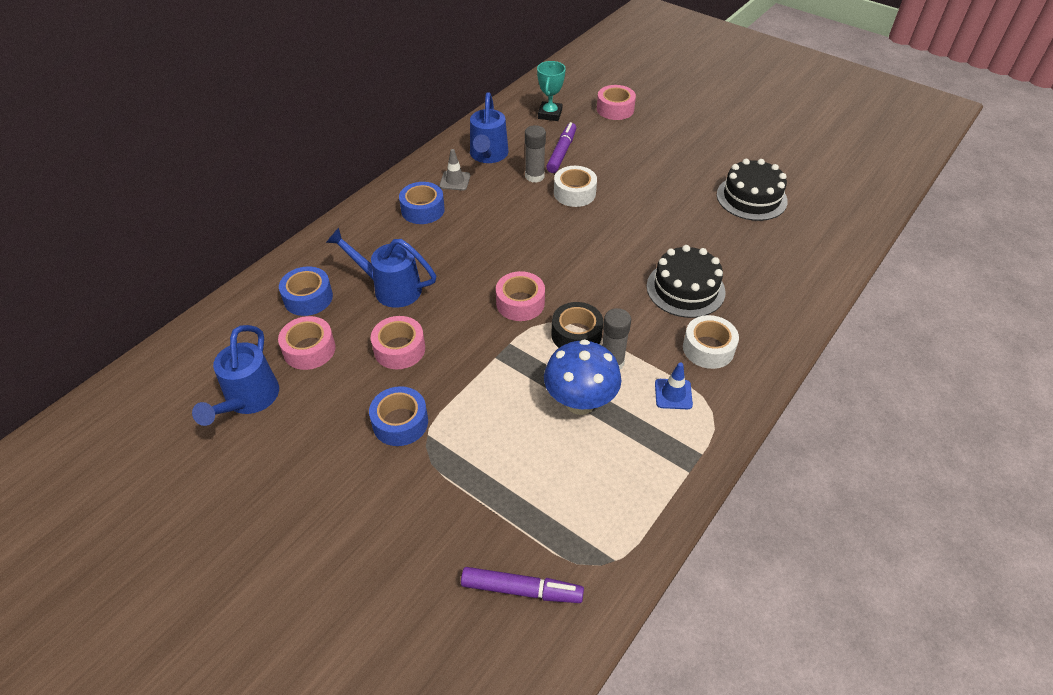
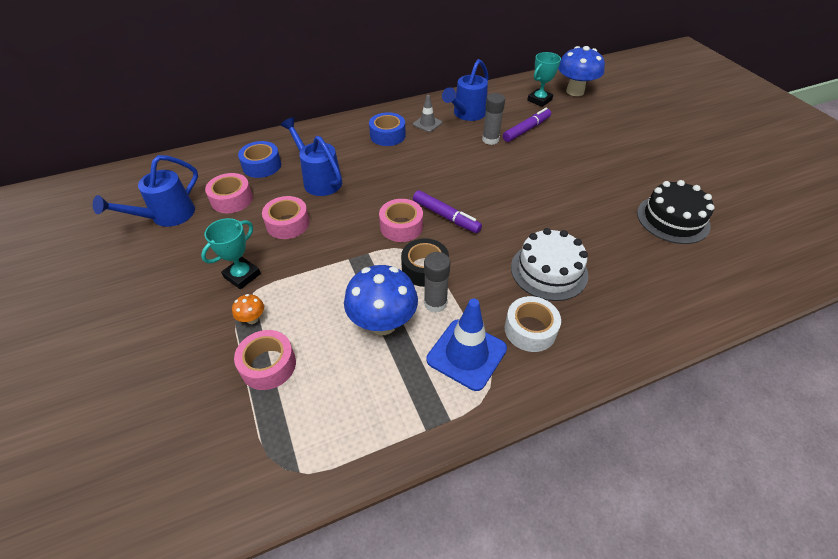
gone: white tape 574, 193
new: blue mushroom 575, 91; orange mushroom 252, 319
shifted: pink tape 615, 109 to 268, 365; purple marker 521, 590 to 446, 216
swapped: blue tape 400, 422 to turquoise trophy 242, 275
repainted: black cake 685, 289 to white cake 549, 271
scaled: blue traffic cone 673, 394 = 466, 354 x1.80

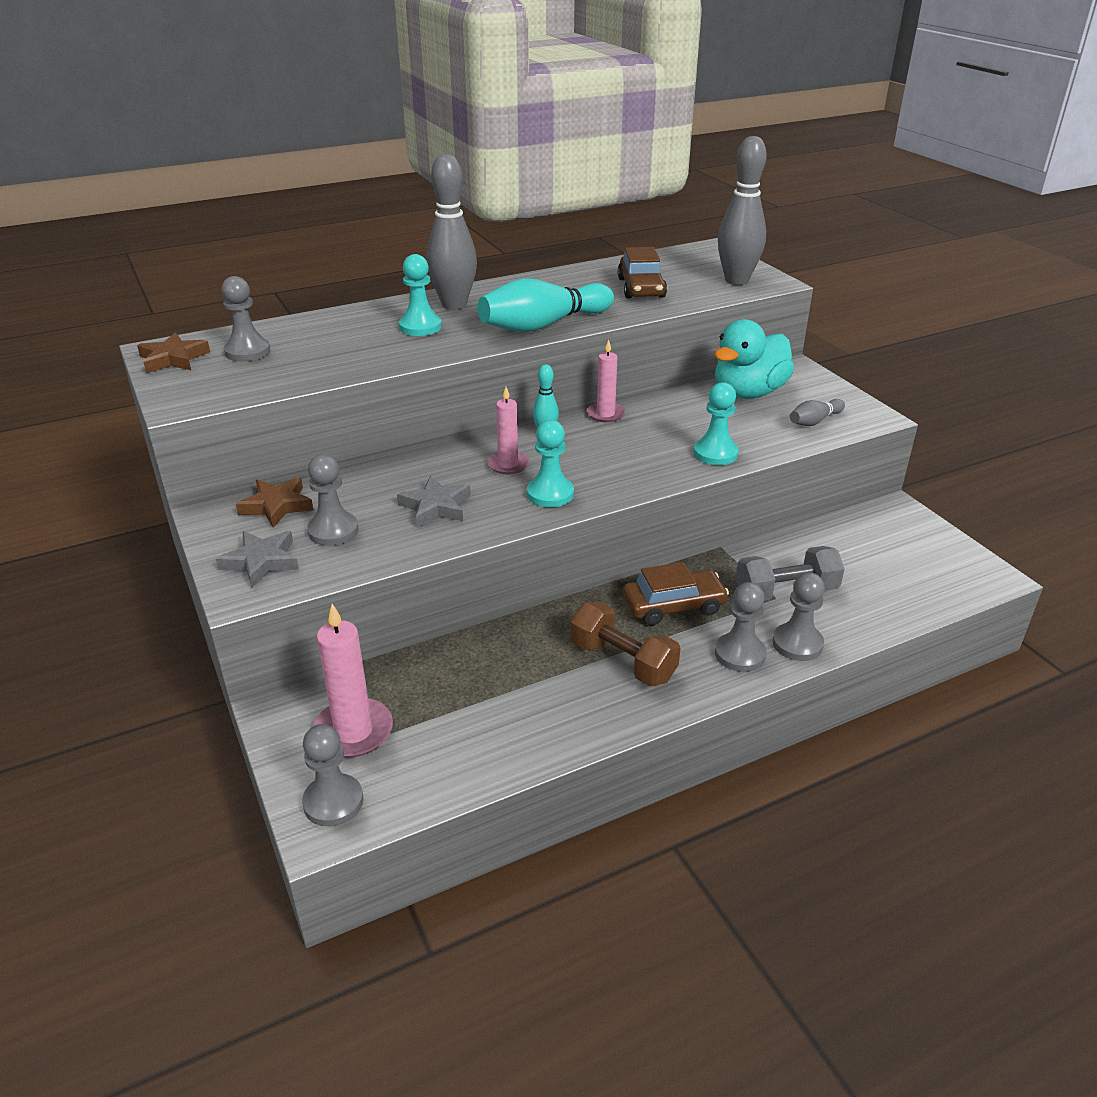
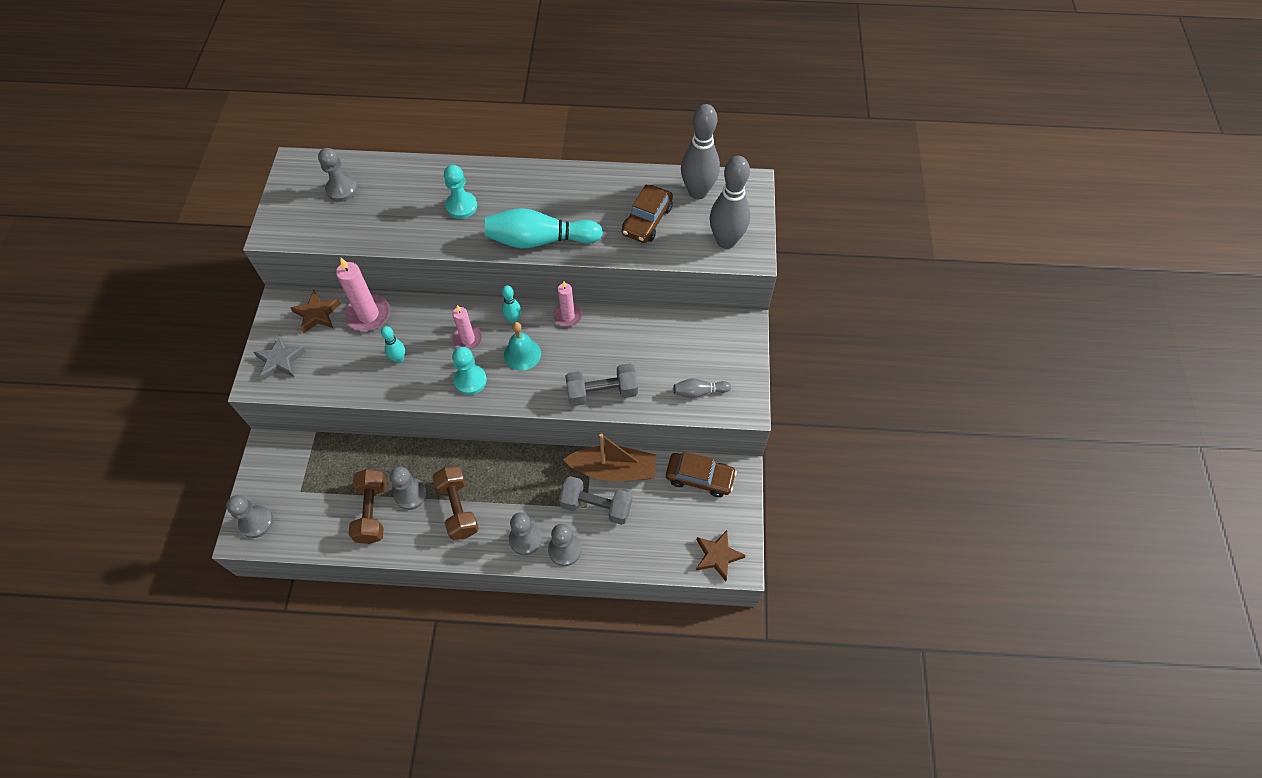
gone: turquoise duck 748, 393
new: turquoise bell 522, 354; brown boat 613, 470; brown dumbbell 372, 512
shifted: grey bowling pin 454, 305 to 697, 192; brown star 173, 359 to 717, 556; grey pawn 333, 531 to 410, 494; brown car 673, 606 to 699, 477; pink candle 353, 731 to 368, 314
swapped: turquoise pawn 715, 453 to grey dumbbell 602, 392; grey star 436, 506 to turquoise bowling pin 399, 359

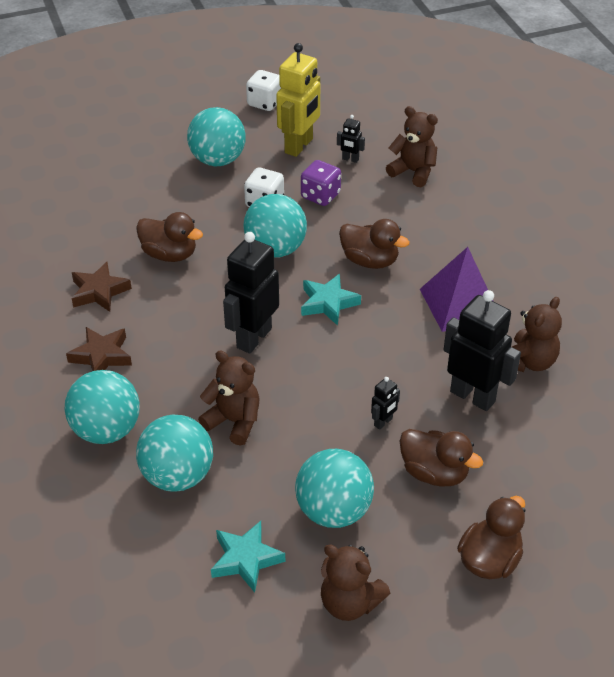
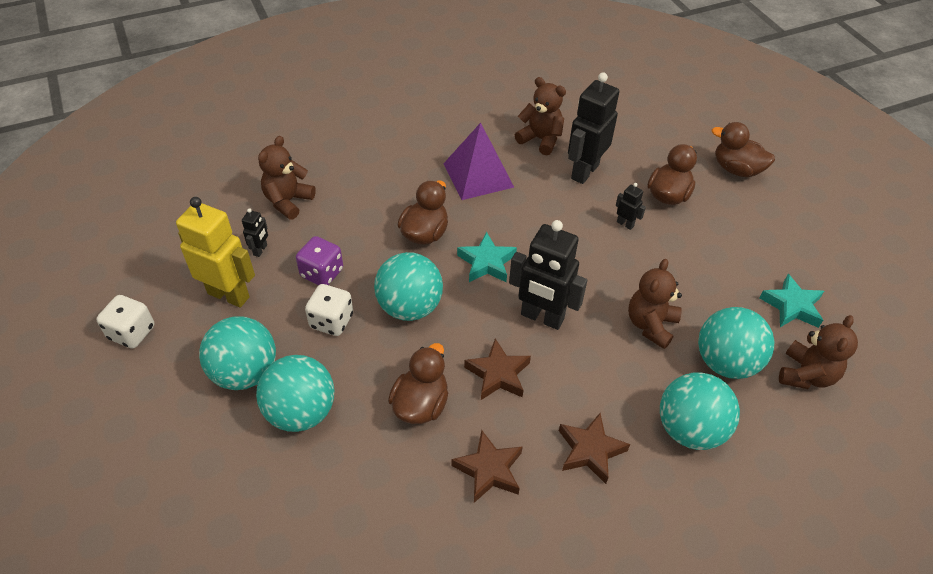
new: brown star 498, 374
shifted: turquoise ball 333, 511 to 301, 412; brown teddy bear 350, 602 to 806, 375

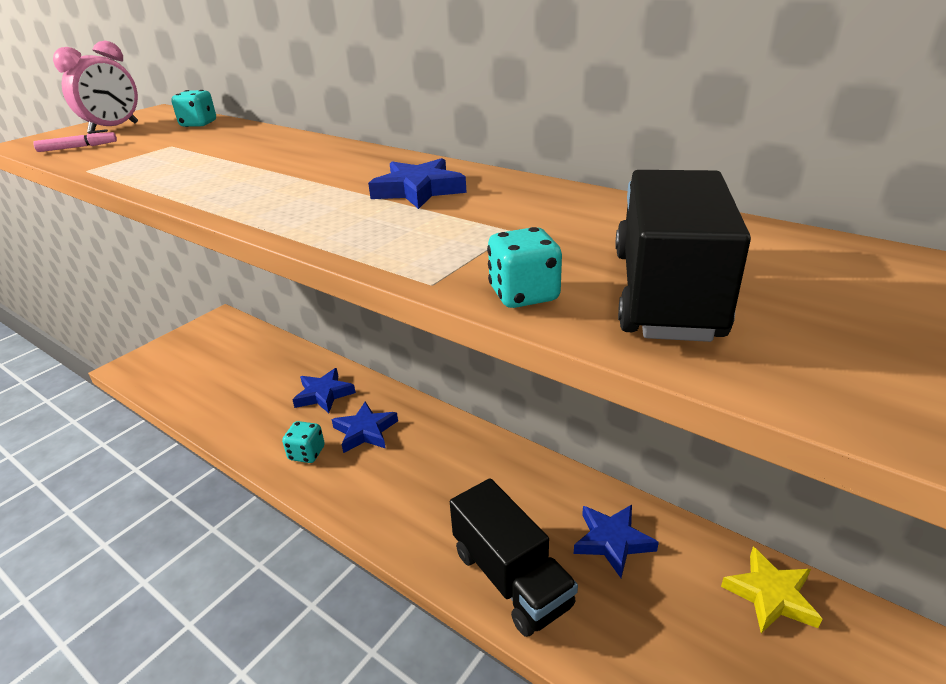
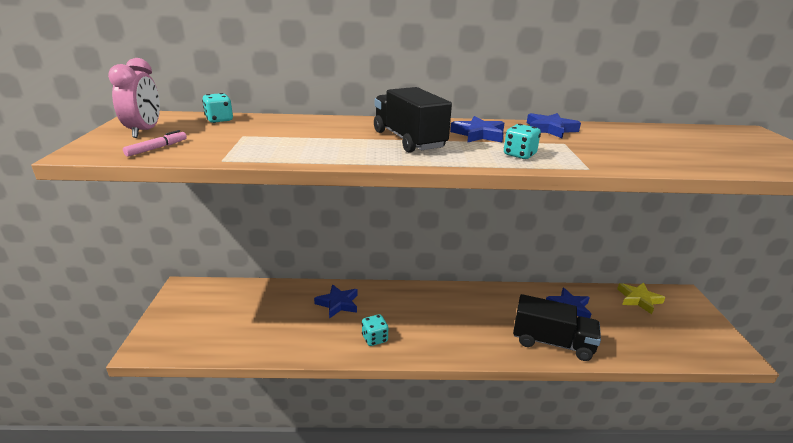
shifted: black truck 665, 293 to 408, 140; turquoise dice 524, 295 to 519, 155; blue star 365, 431 to 550, 129

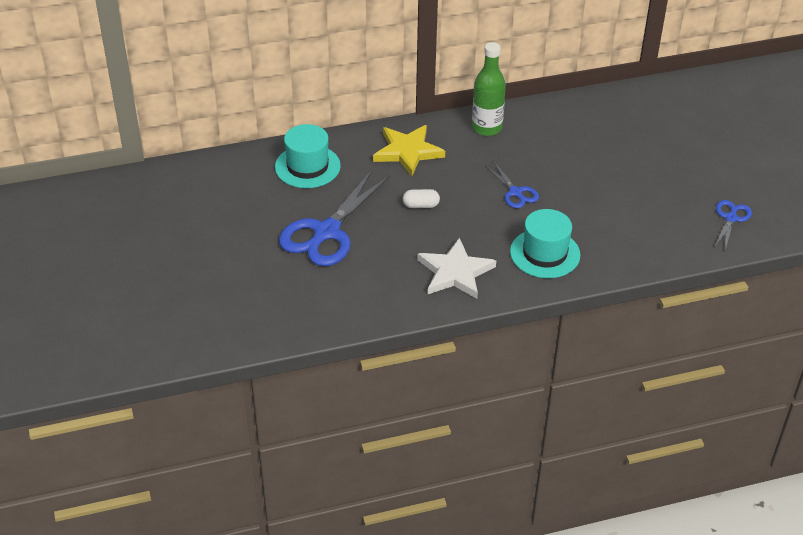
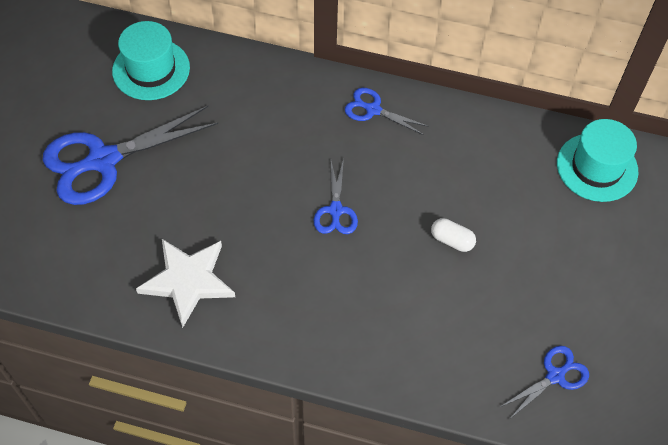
gone: yellow star 407, 152
shifted: white capsule 421, 205 to 452, 240; turquoise hat 545, 253 to 597, 167
swapped: green bottle 486, 128 to blue scissors 373, 110

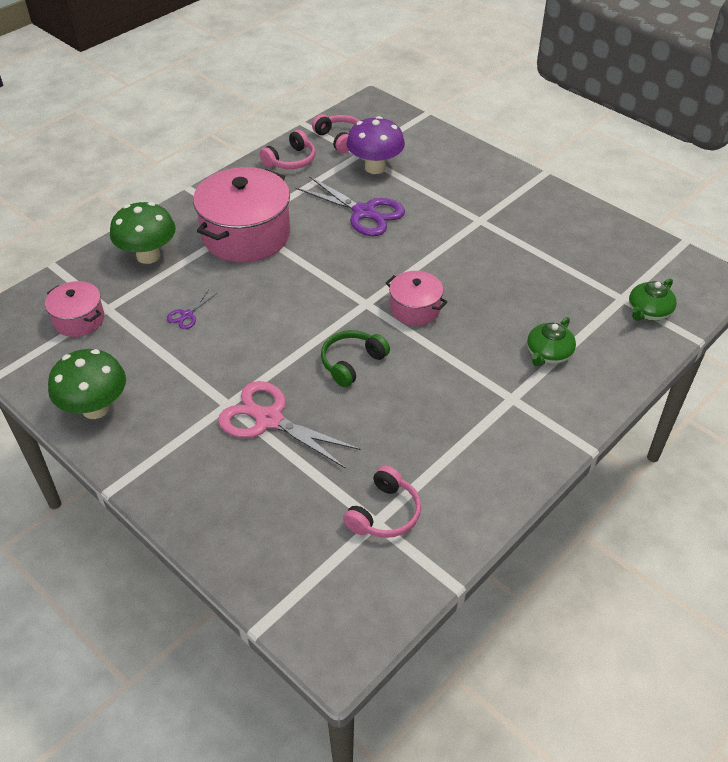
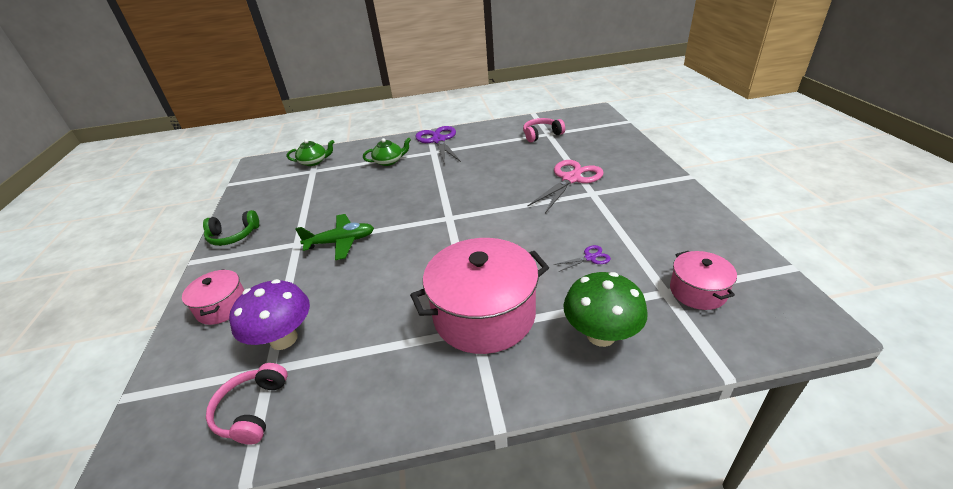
gone: pink headphones 291, 160; green mushroom 95, 408
new: green plane 341, 242
shifted: purple scissors 364, 212 to 438, 140; pink pot 415, 309 to 222, 307; green headphones 352, 363 to 233, 236
rotated: pink scissors 269, 420 = 571, 179 120 degrees counterclockwise

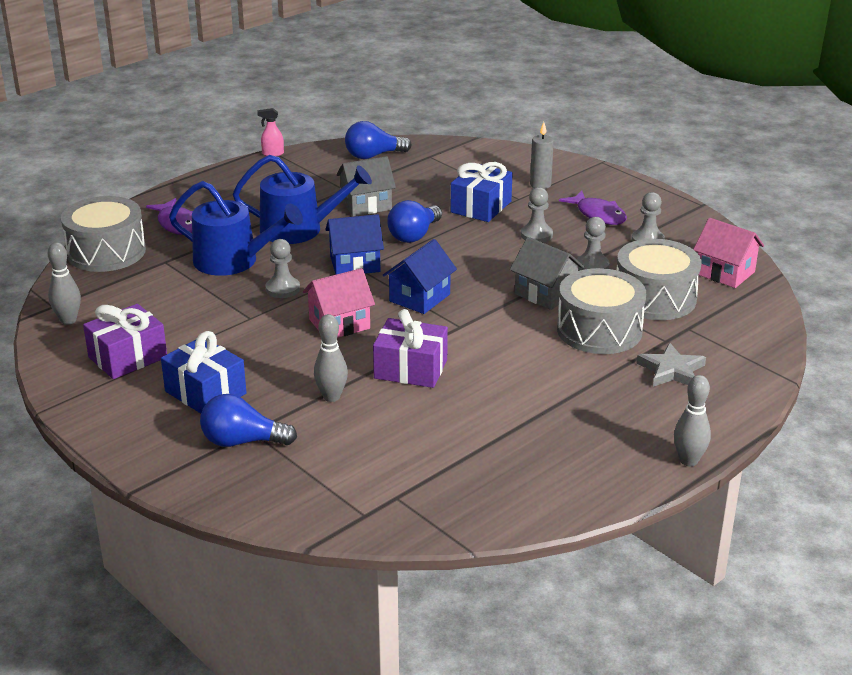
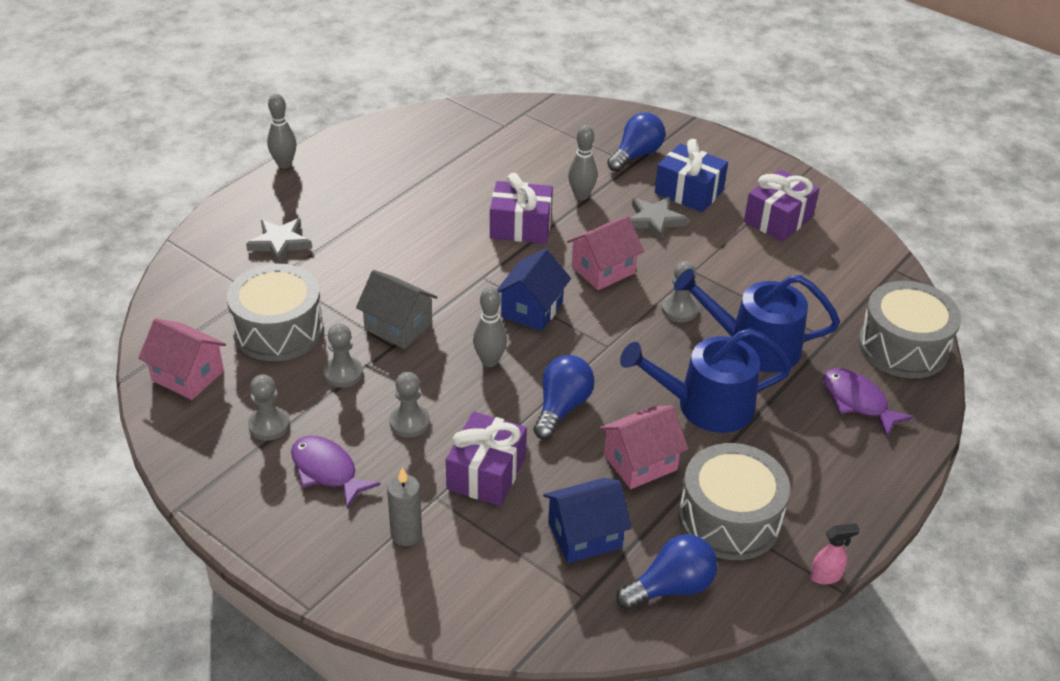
new: grey star 654, 220
shifted: blue house 355, 264 to 584, 535; grey bowling pin 68, 320 to 489, 361; grey drum 599, 330 to 729, 519
repainted: grey house 366, 205 to pink house 640, 462; blue gift 481, 207 to purple gift 486, 473
rotated: blue light bulb 242, 441 = 636, 155 45 degrees counterclockwise

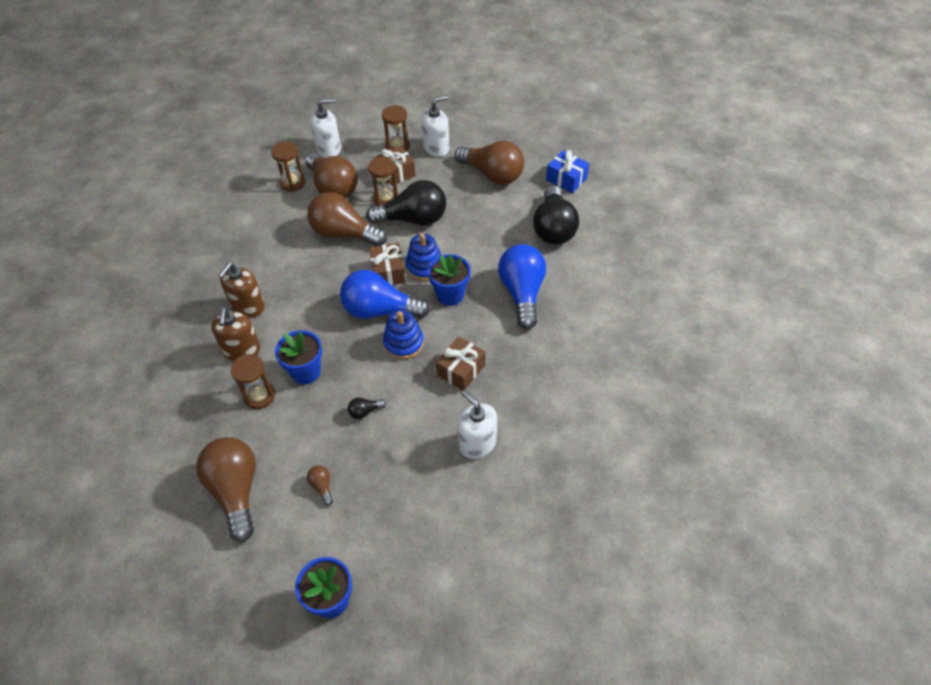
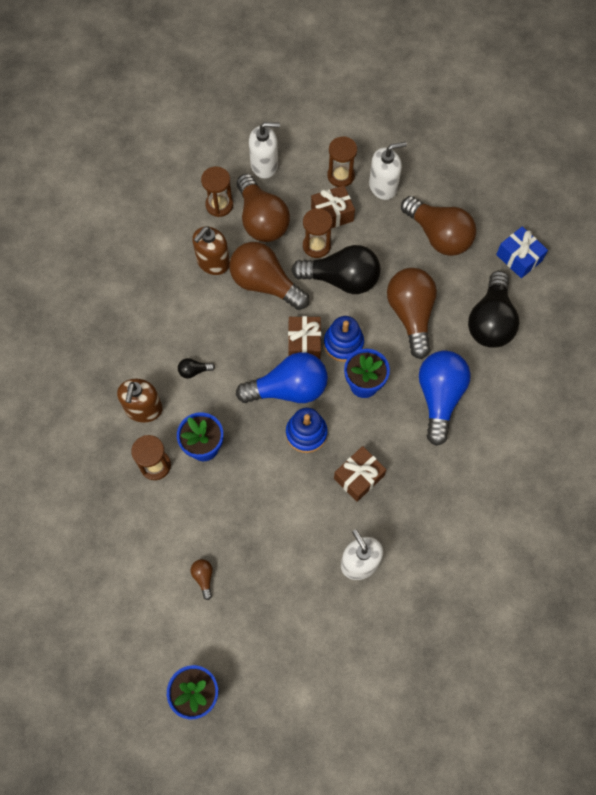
shifted: brown soap dispenser 248, 307 to 213, 262; black light bulb 365, 411 to 194, 371; brown light bulb 236, 491 to 411, 315
rotated: blue light bulb 380, 310 = 288, 389 150 degrees clockwise

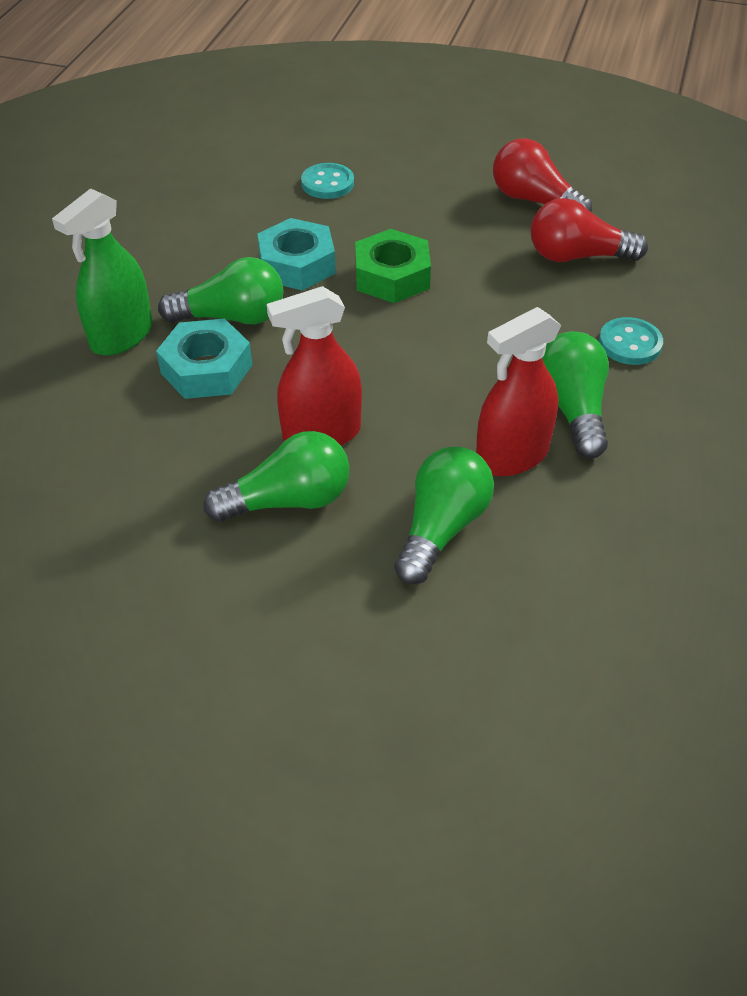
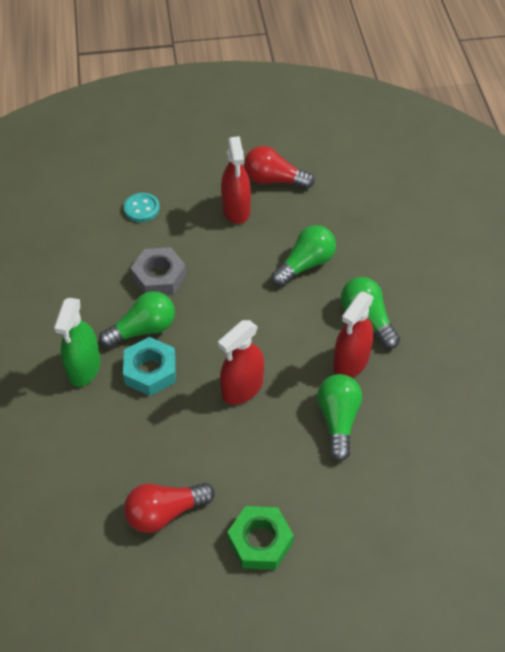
gone: turquoise button 630, 343
new: red spray bottle 236, 209
shifted: red light bulb 577, 256 to 165, 512; green nut 392, 276 to 260, 541; green light bulb 288, 500 to 305, 264
repainted: turquoise nut 297, 264 to grey nut 159, 277

